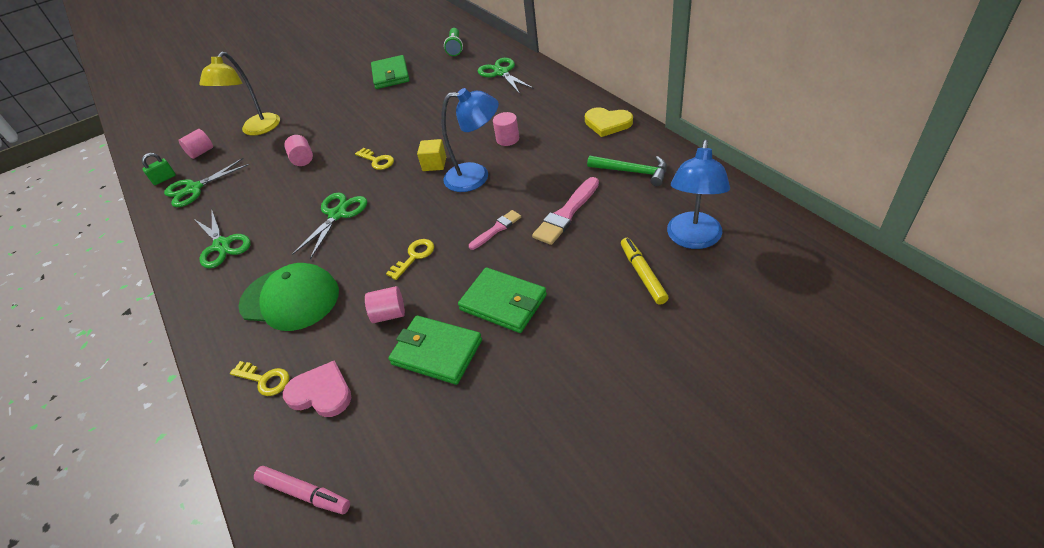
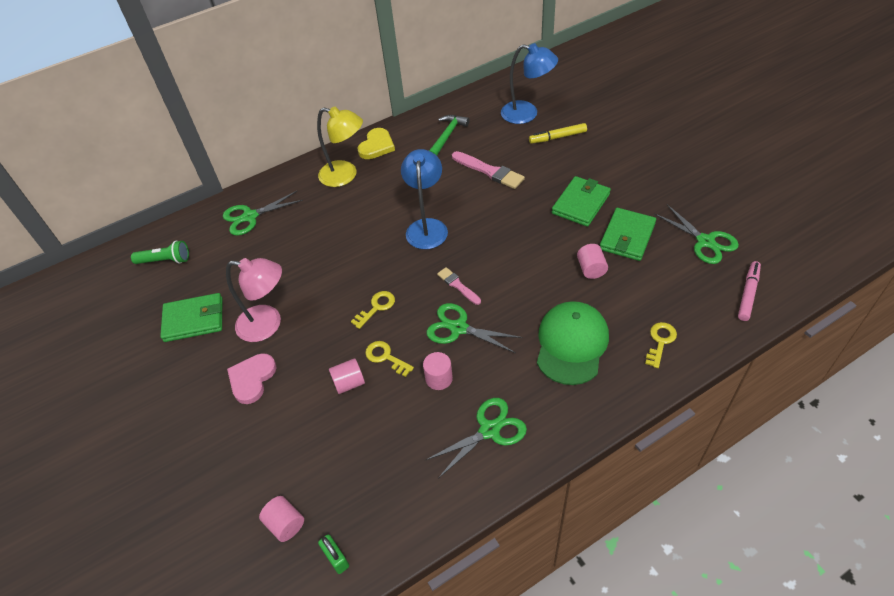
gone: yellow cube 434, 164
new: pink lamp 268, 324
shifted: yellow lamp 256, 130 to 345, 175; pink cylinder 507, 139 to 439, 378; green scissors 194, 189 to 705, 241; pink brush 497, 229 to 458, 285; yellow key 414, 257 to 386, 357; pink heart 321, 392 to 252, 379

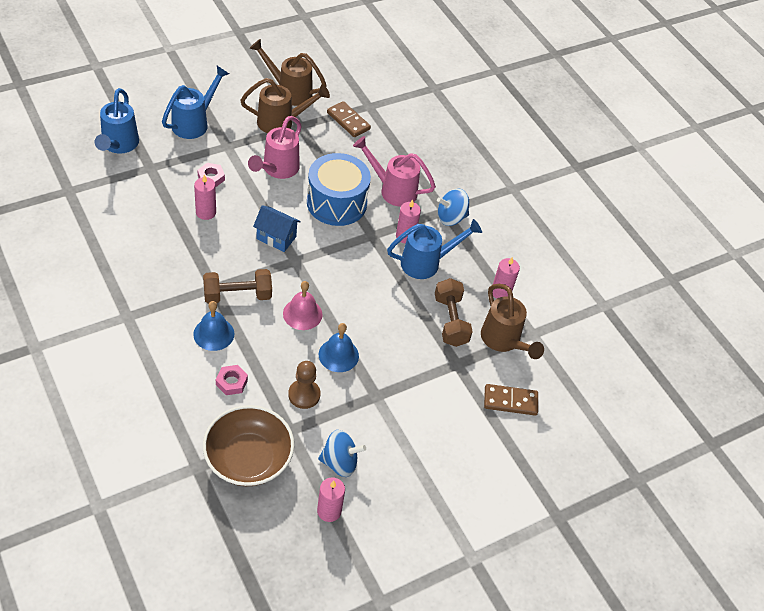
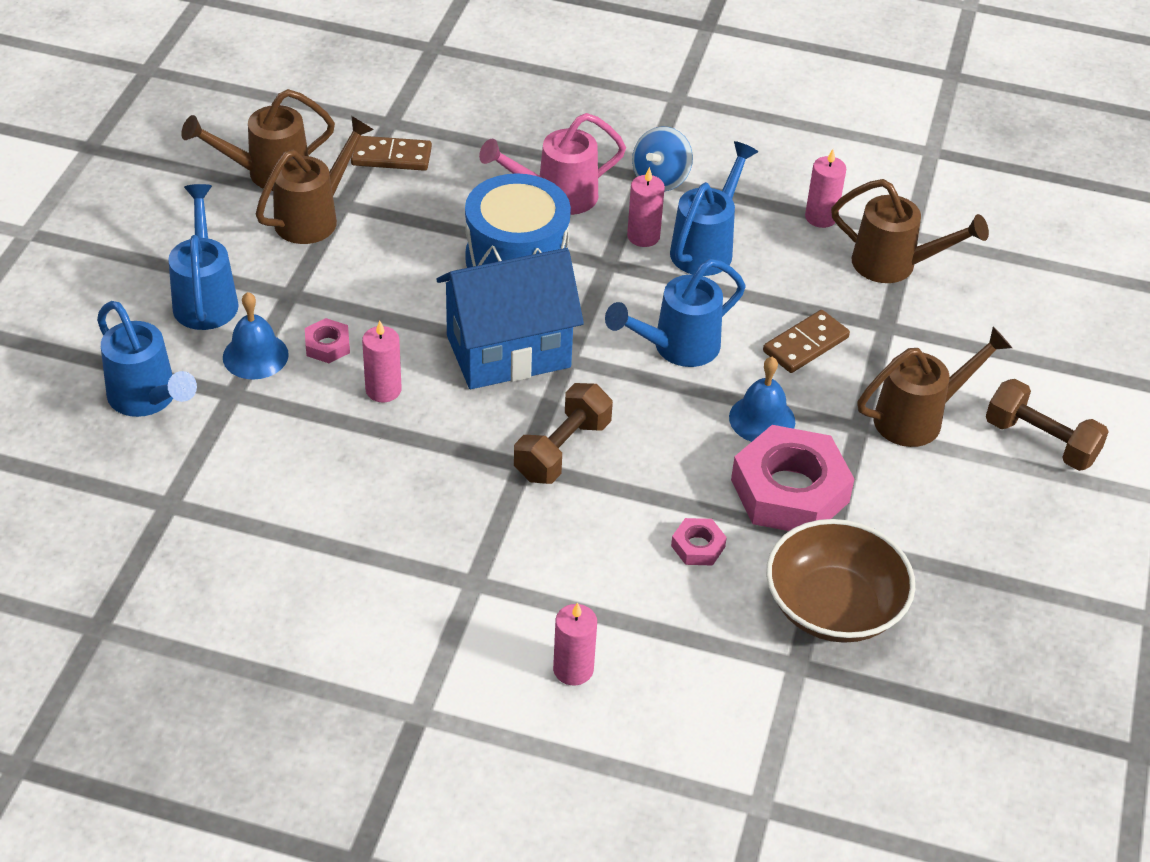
gone: pink watering can 277, 170; pink bell 302, 314; blue spinning top 340, 462
new: blue watering can 676, 348; brown watering can 919, 417
shifted: brown dumbbell 450, 321 to 1040, 441; blue bell 213, 334 to 255, 356; brown domino 510, 401 to 805, 344; pink candle 329, 511 to 573, 669
swapped: brown pawn 304, 395 to pink nut 789, 491
scaled: blue house 276, 238 = 508, 352 x1.91

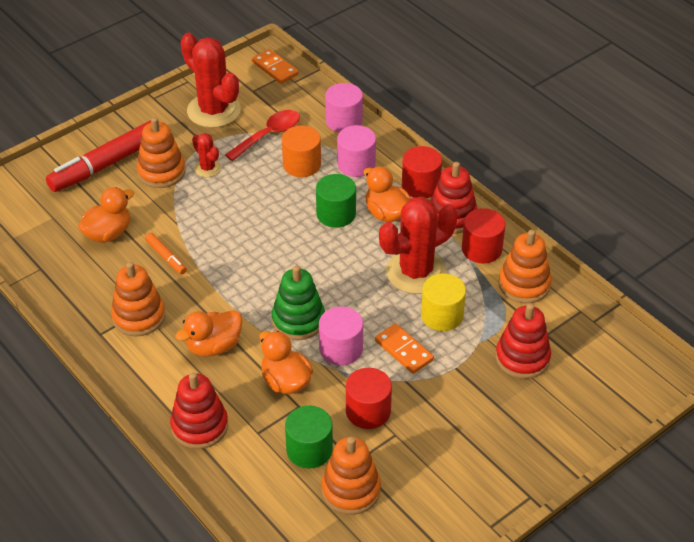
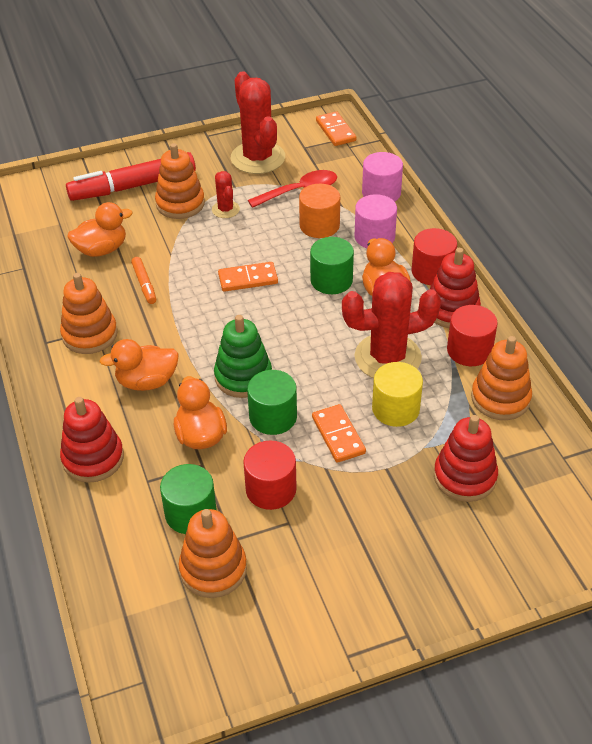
new: orange domino 248, 279
repainted: pink cylinder 341, 349 to green cylinder 273, 417

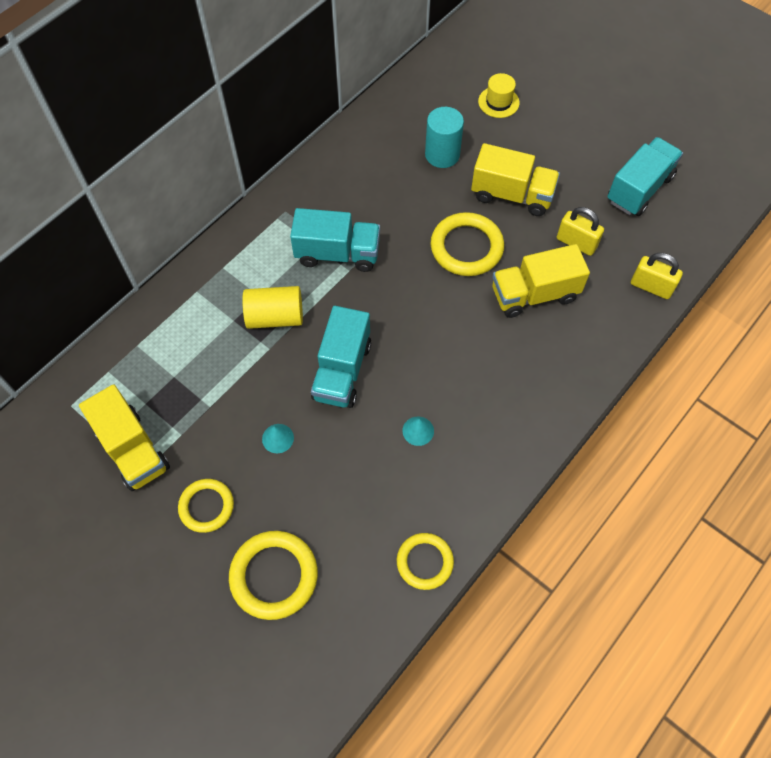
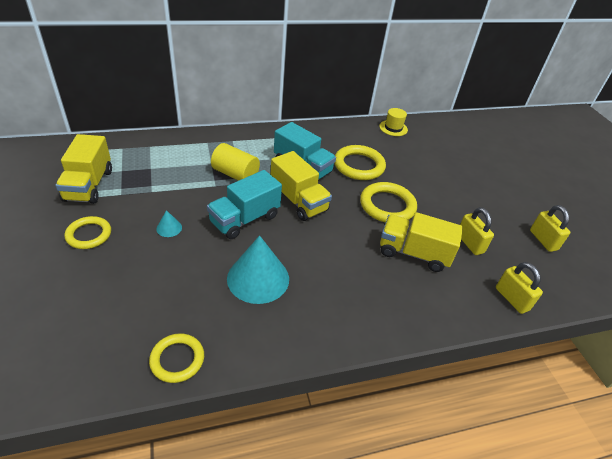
gone: turquoise cylinder 442, 155
shifted: yellow hat 498, 102 to 393, 128; yellow truck 512, 195 to 298, 201; yellow ring 274, 576 to 359, 166
swapped: turquoise truck 639, 189 to yellow padlock 543, 240
scaled: turquoise cone 418, 431 = 258, 278 x2.31

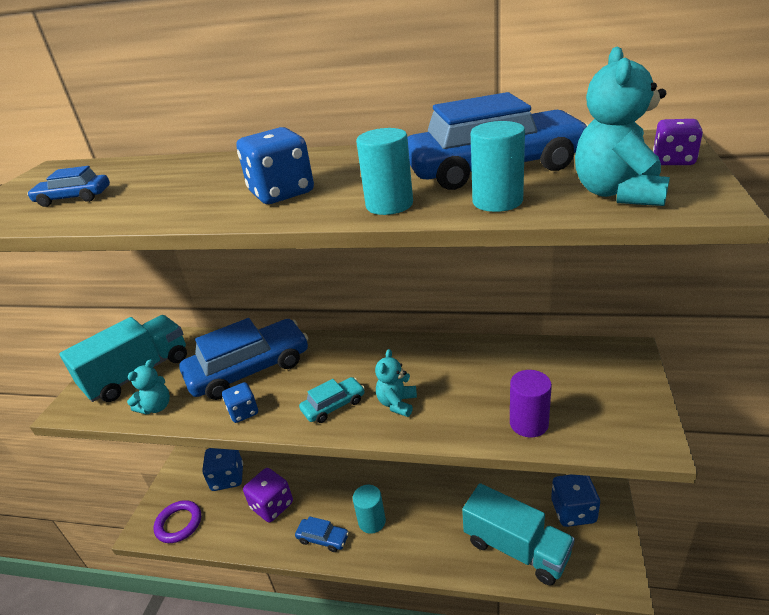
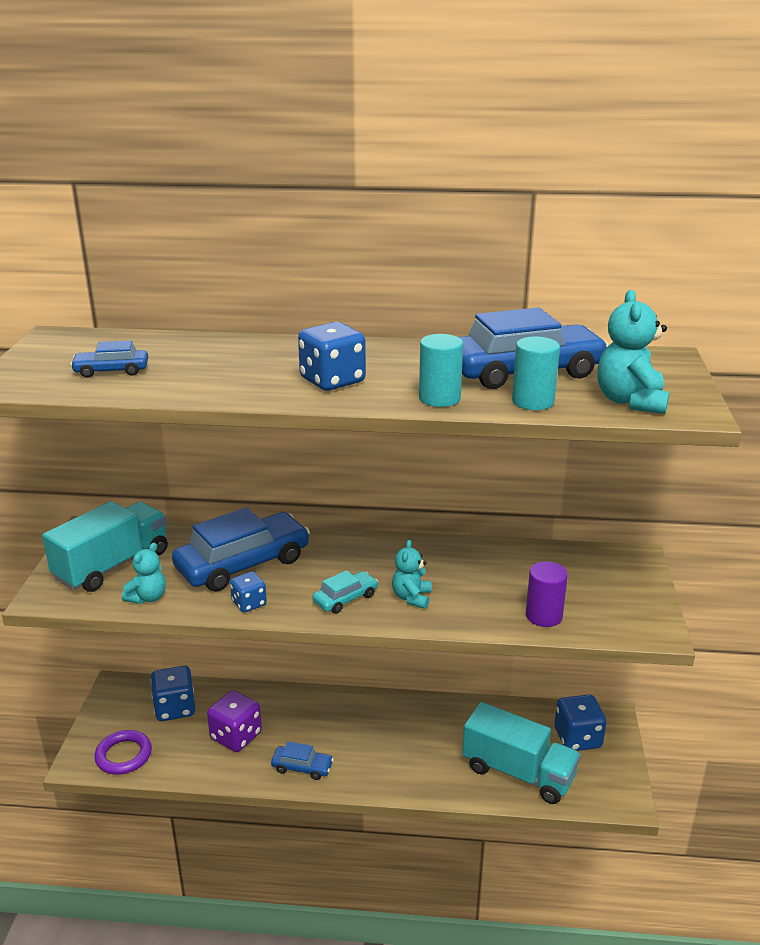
gone: purple dice 673, 160; turquoise cylinder 372, 521

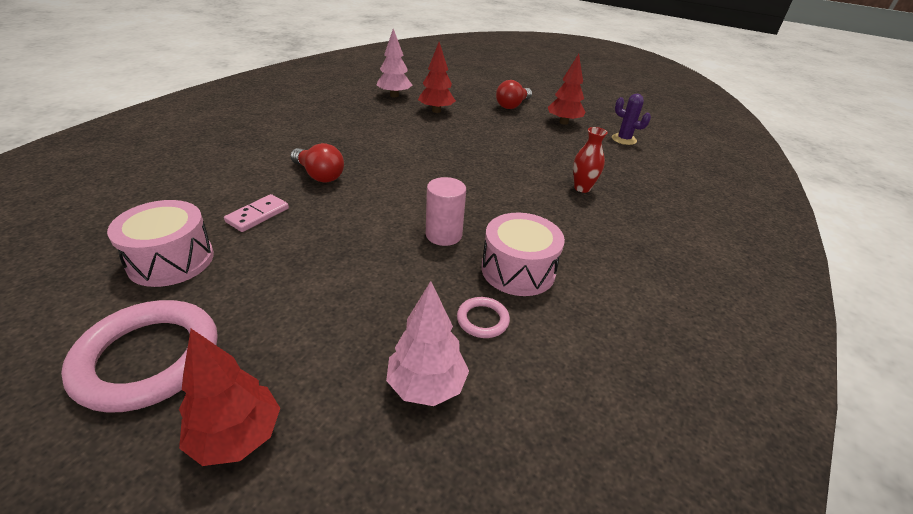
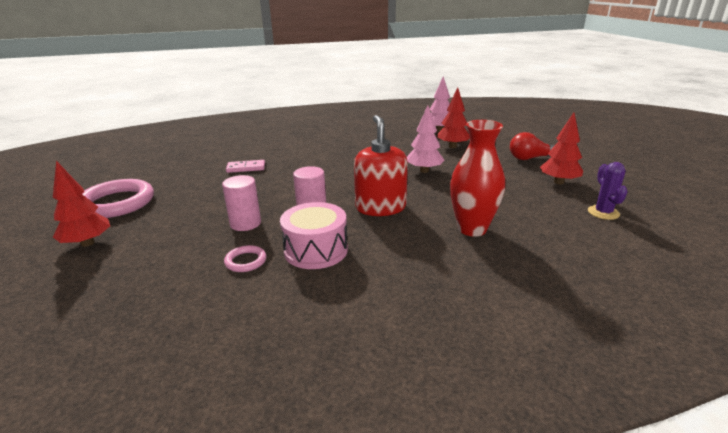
gone: red light bulb 319, 175; pink drum 171, 260
new: red soap dispenser 380, 207; pink cylinder 245, 223
shifted: pink tree 426, 385 to 424, 171
scaled: red vase 582, 188 = 472, 229 x1.71

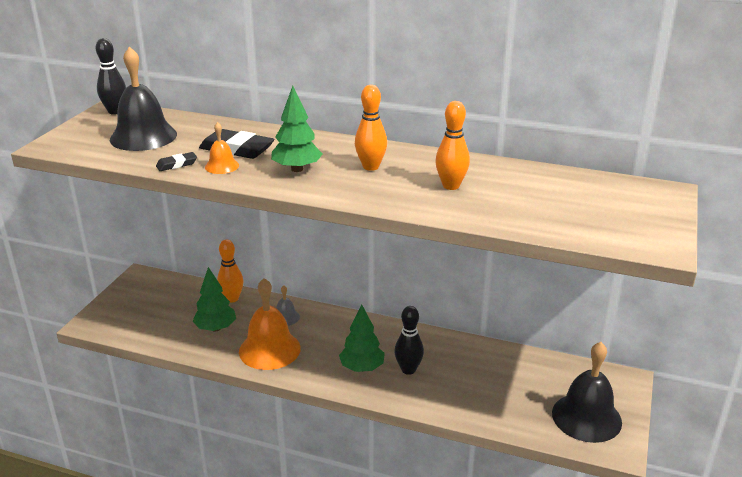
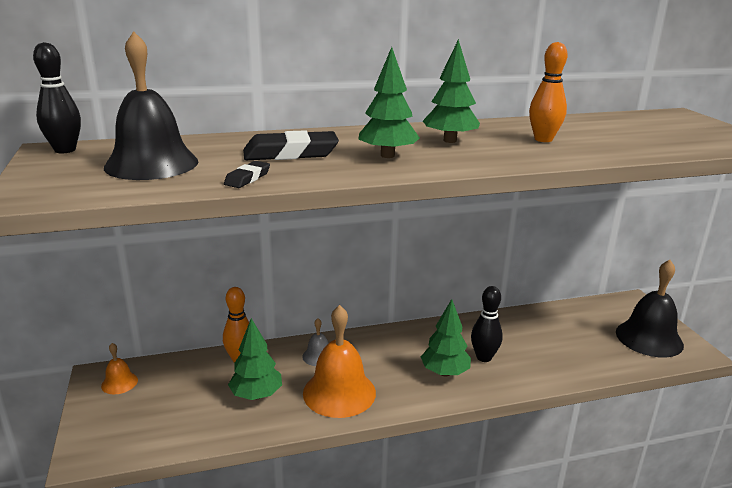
shifted: orange bell 222, 166 to 119, 383
swapped: orange bowling pin 370, 167 to green tree 450, 141

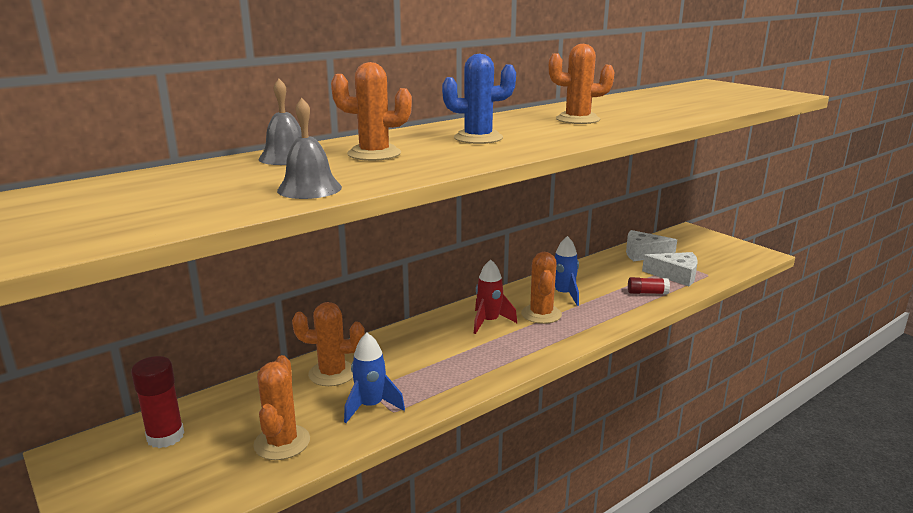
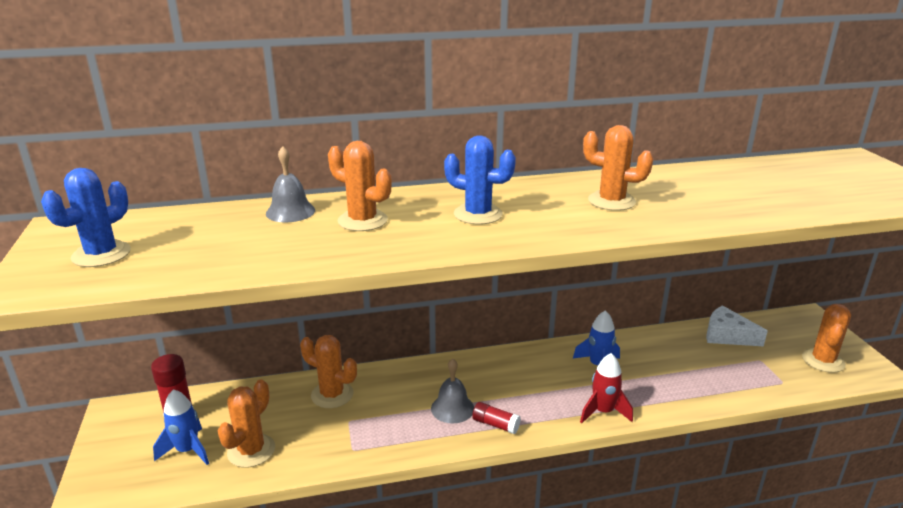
gone: white cheese 676, 275
new: blue cactus 101, 254
shifted: grey bell 309, 188 to 452, 408; orange cactus 541, 314 to 823, 361; red rocket 489, 322 to 603, 412; red glue stick 647, 293 to 495, 424; blue rocket 371, 406 to 187, 450

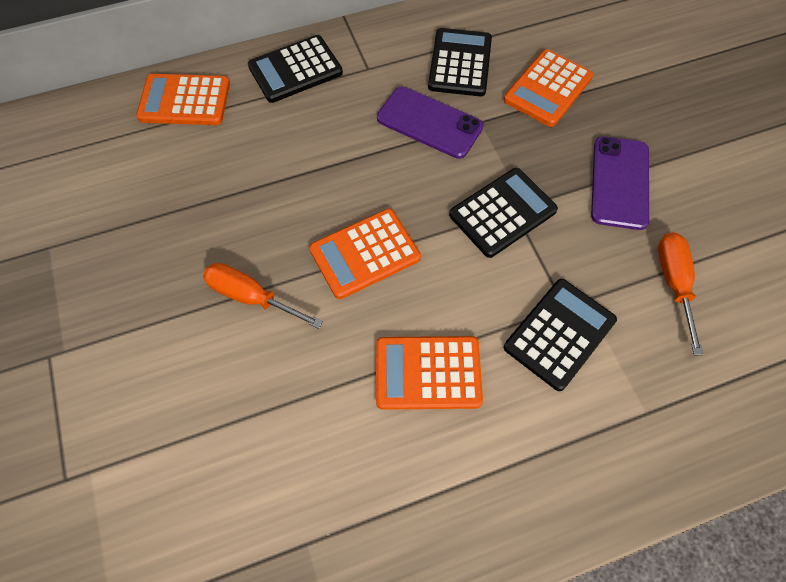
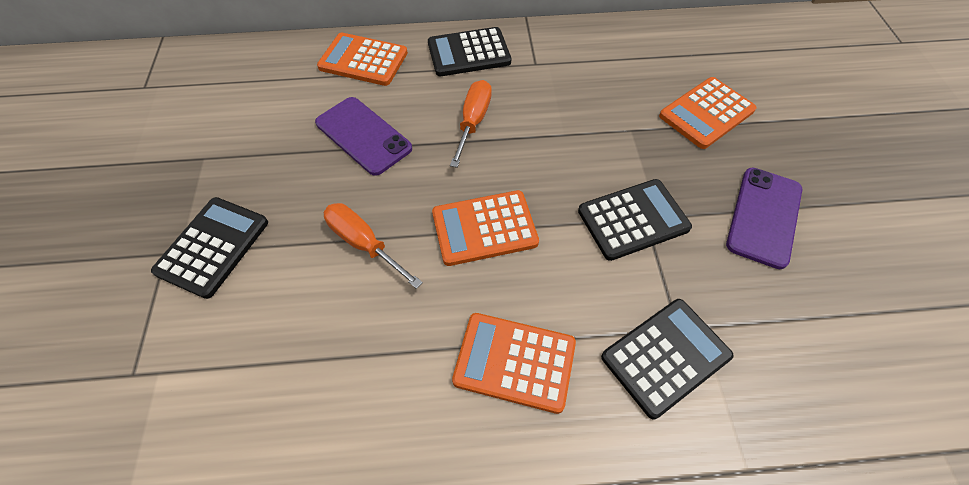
shifted: black calculator 460, 63 to 213, 247; purple phone 429, 123 to 363, 136; orange screwdriver 674, 283 to 473, 122

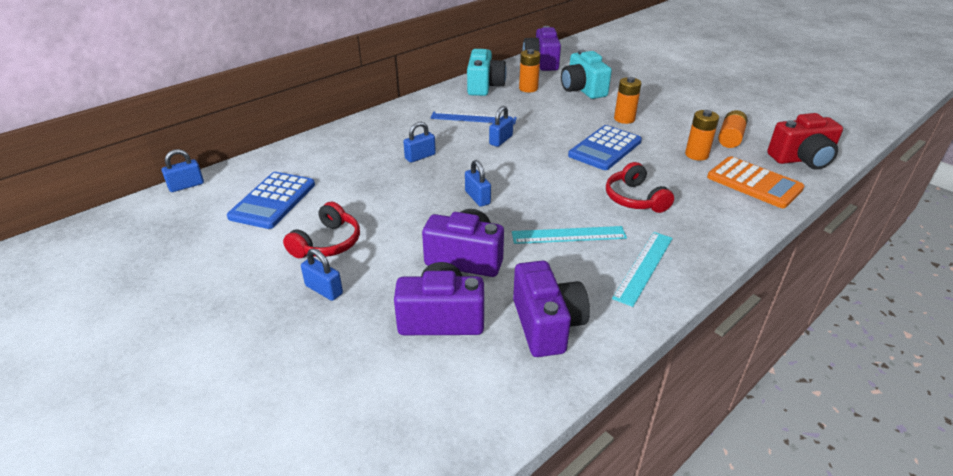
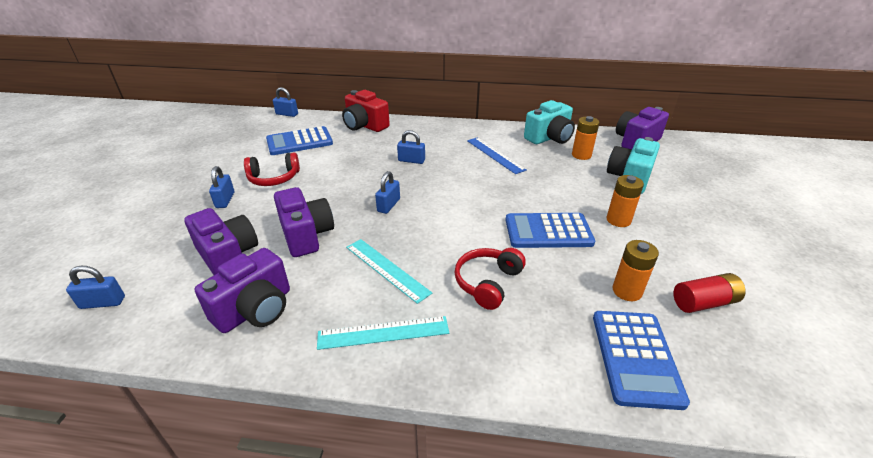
shifted: blue padlock 501, 140 to 103, 302; red camera 802, 159 to 365, 125
repainted: orange battery 730, 138 to red battery 704, 302; orange calculator 754, 183 to blue calculator 636, 357

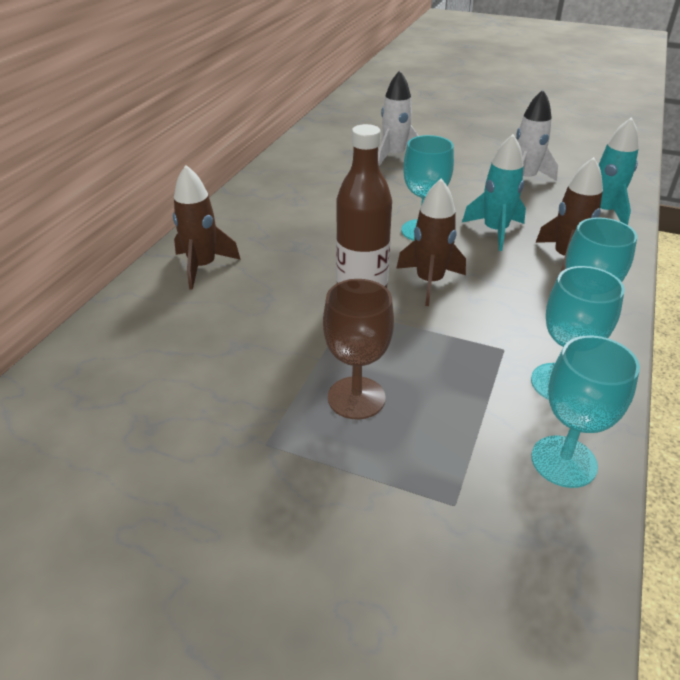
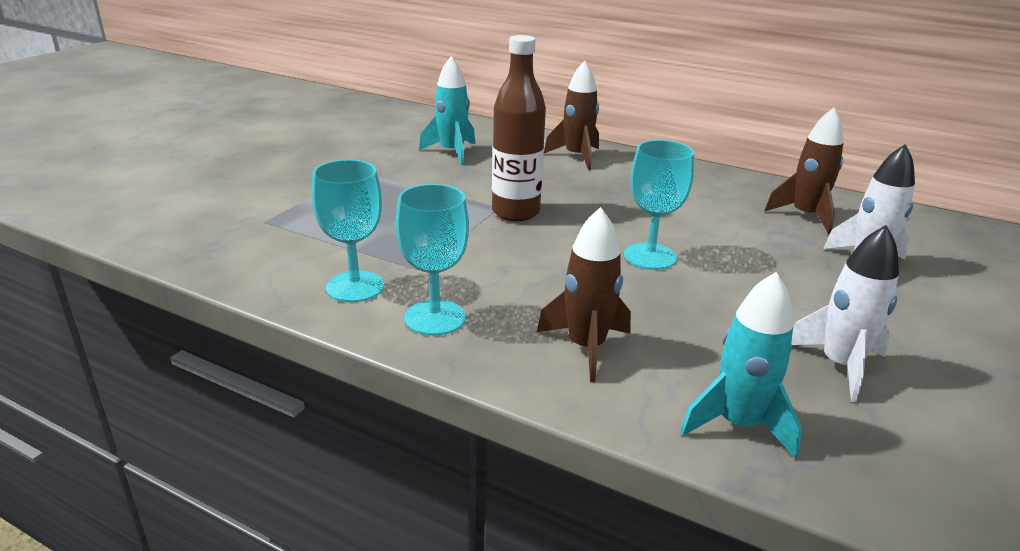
gone: brown goblet 356, 398; turquoise goblet 563, 461
shifted: turquoise rocket 495, 231 to 452, 152; brown rocket 429, 282 to 805, 216

